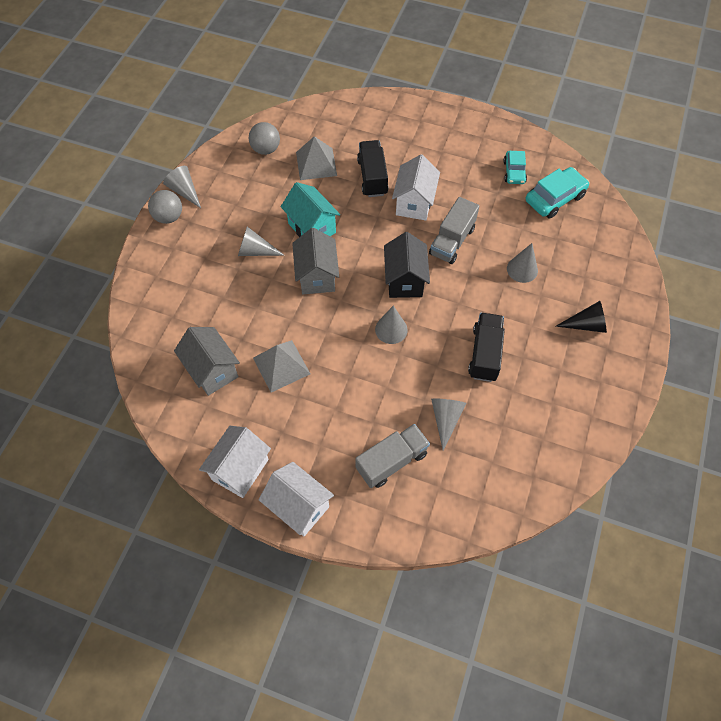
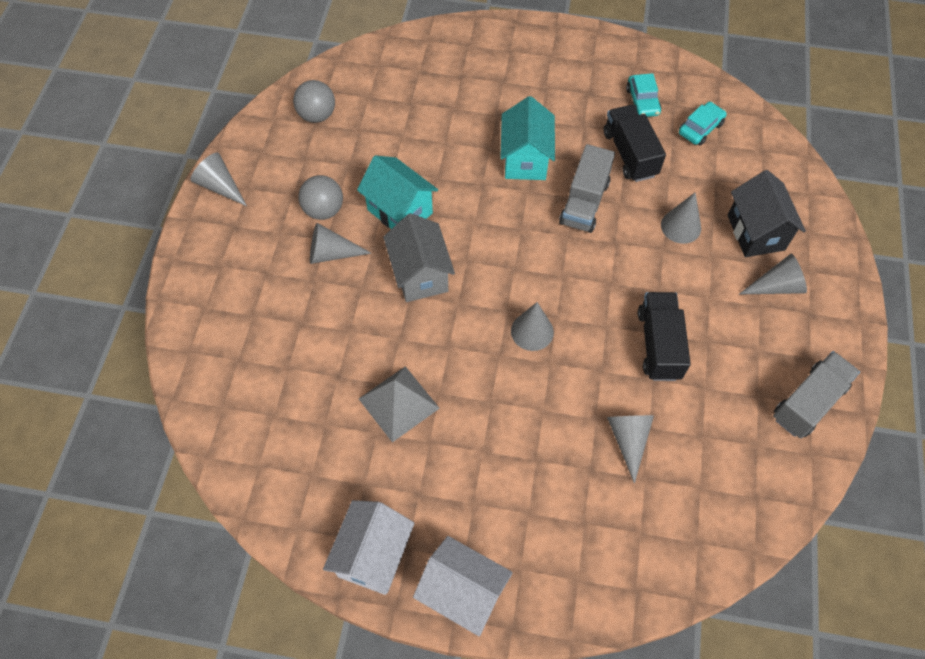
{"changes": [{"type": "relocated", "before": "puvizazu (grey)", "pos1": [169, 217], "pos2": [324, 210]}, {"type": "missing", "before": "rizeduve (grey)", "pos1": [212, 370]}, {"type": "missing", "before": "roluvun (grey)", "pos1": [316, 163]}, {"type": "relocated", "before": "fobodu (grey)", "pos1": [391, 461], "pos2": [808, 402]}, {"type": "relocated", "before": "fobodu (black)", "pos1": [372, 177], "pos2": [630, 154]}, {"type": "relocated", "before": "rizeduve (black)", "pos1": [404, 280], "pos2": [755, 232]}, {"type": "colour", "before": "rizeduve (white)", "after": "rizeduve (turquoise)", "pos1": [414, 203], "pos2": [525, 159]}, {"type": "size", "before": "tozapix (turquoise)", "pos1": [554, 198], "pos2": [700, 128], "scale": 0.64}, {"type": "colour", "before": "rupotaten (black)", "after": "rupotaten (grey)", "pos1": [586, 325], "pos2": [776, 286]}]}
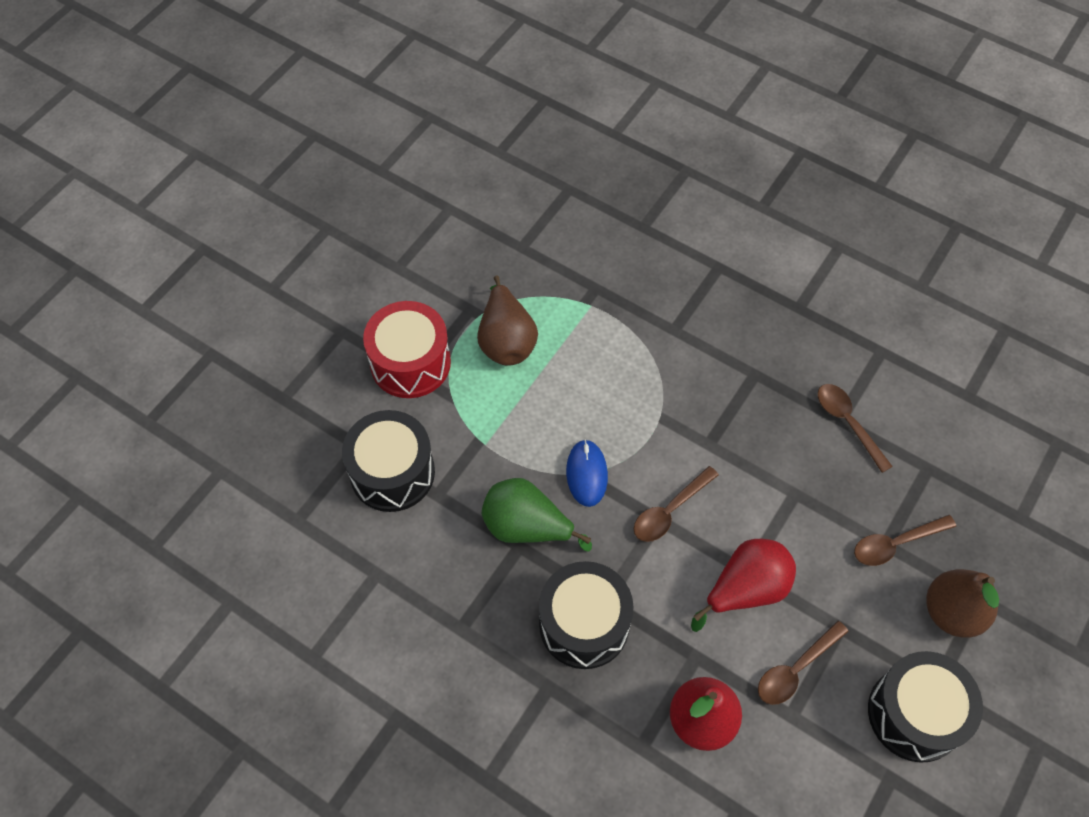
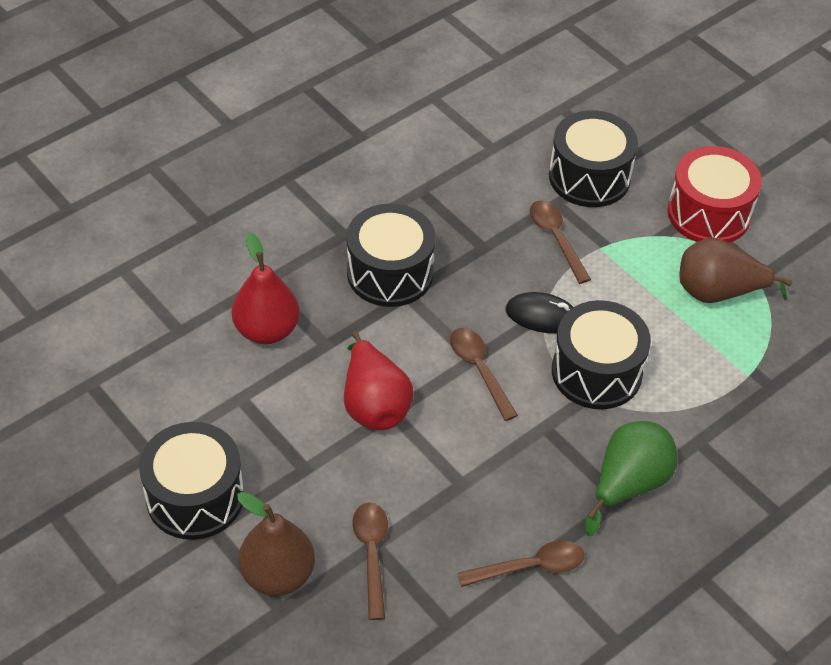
{"changes": [{"type": "relocated", "before": "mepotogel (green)", "pos1": [527, 527], "pos2": [628, 484]}, {"type": "colour", "before": "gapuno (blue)", "after": "gapuno (black)", "pos1": [586, 474], "pos2": [542, 315]}, {"type": "relocated", "before": "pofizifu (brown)", "pos1": [796, 669], "pos2": [556, 239]}, {"type": "appeared", "after": "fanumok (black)", "pos2": [596, 372]}]}
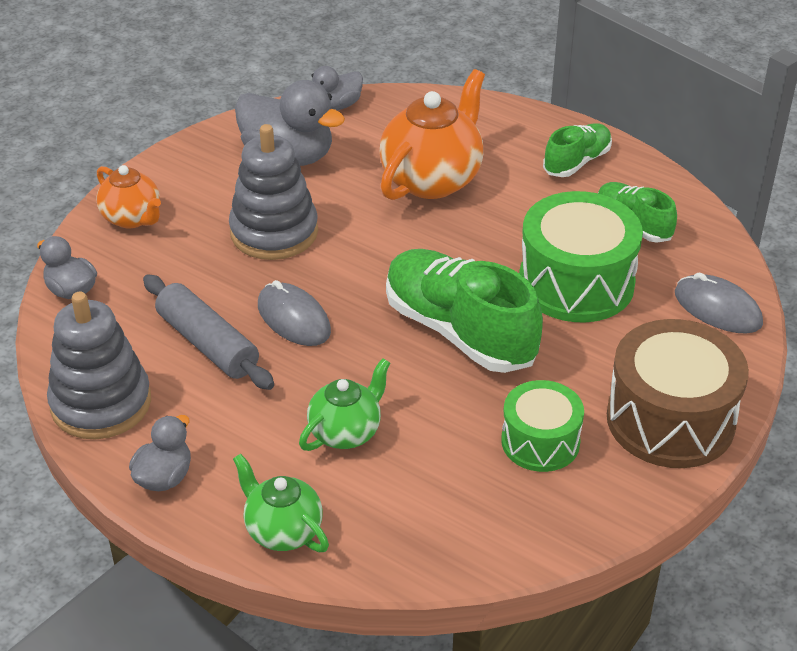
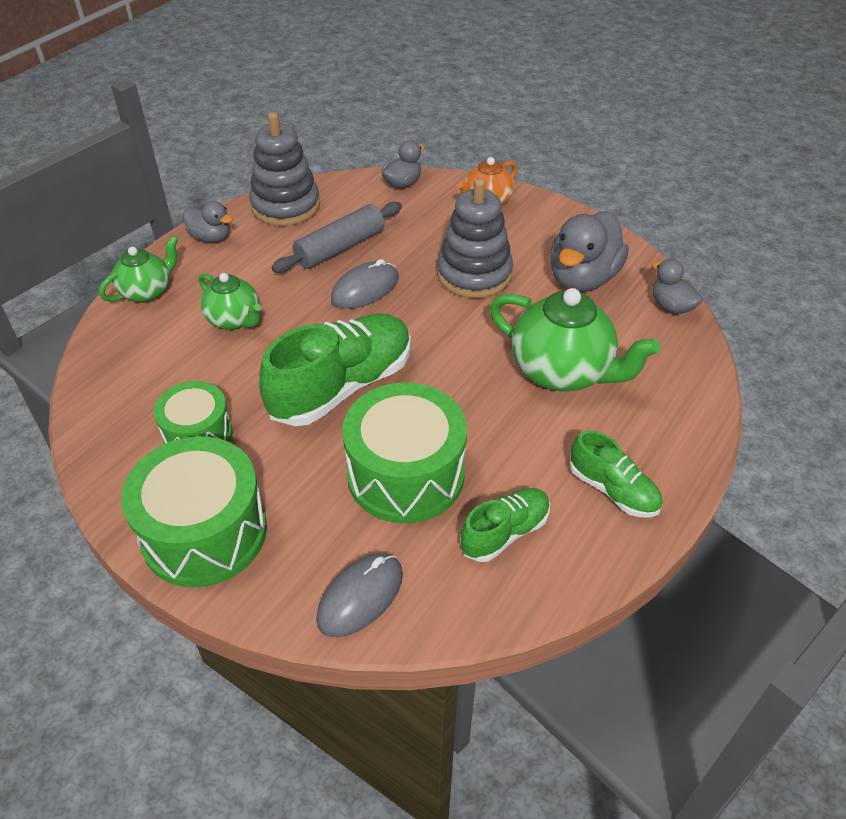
{"changes": [{"type": "colour", "before": "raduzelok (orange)", "after": "raduzelok (green)", "pos1": [432, 179], "pos2": [562, 372]}, {"type": "colour", "before": "fanumok (brown)", "after": "fanumok (green)", "pos1": [670, 420], "pos2": [204, 532]}]}
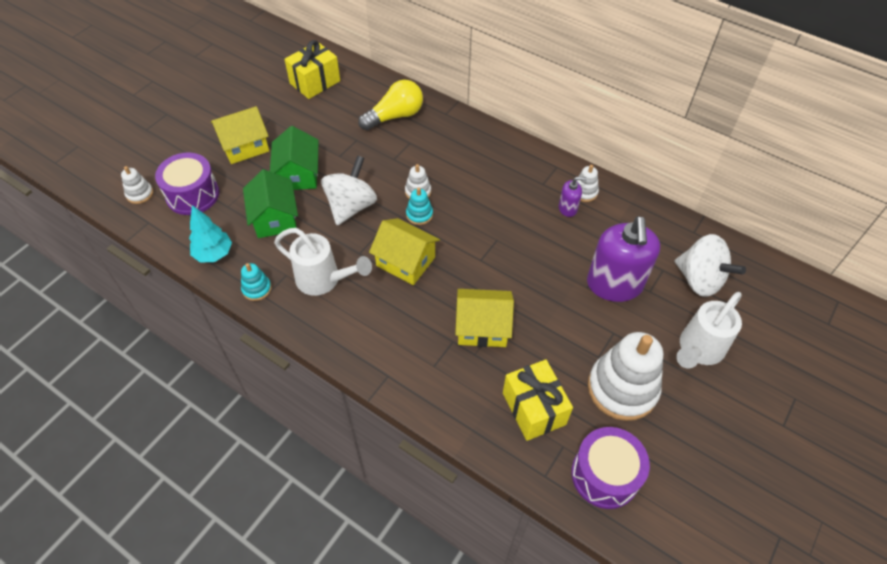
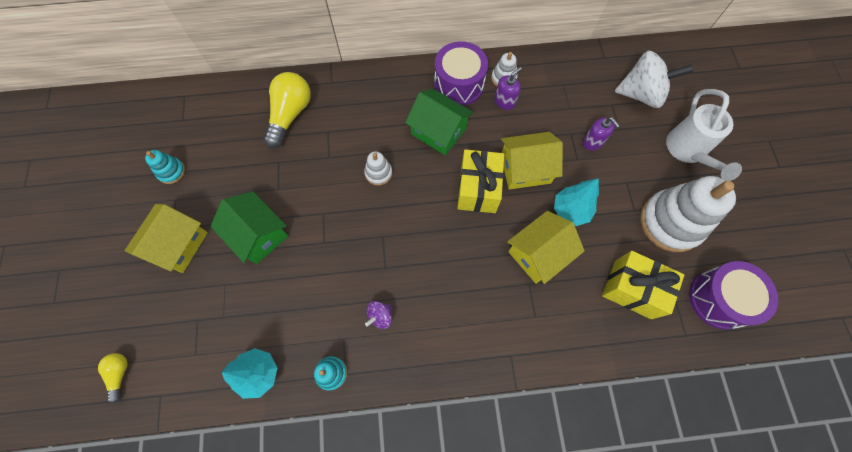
{"changes": [{"type": "exchanged", "before": "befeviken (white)", "after": "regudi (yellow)", "pos1": [140, 194], "pos2": [120, 374]}, {"type": "relocated", "before": "fanumok (purple)", "pos1": [192, 195], "pos2": [459, 84]}, {"type": "relocated", "before": "rizeduve (green)", "pos1": [275, 218], "pos2": [438, 131]}, {"type": "exchanged", "before": "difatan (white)", "after": "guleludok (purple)", "pos1": [324, 280], "pos2": [380, 316]}, {"type": "relocated", "before": "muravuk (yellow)", "pos1": [315, 82], "pos2": [478, 189]}, {"type": "missing", "before": "guleludok (white)", "pos1": [351, 206]}, {"type": "relocated", "before": "rizeduve (yellow)", "pos1": [405, 261], "pos2": [525, 169]}, {"type": "relocated", "before": "befeviken (turquoise)", "pos1": [419, 214], "pos2": [171, 171]}, {"type": "size", "before": "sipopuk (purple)", "pos1": [614, 284], "pos2": [593, 142], "scale": 0.45}, {"type": "appeared", "after": "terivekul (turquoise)", "pos2": [570, 210]}]}
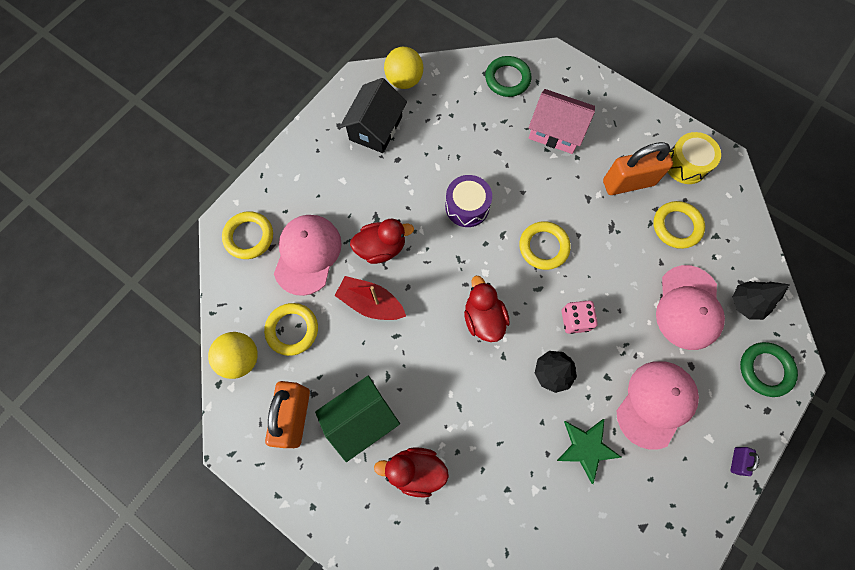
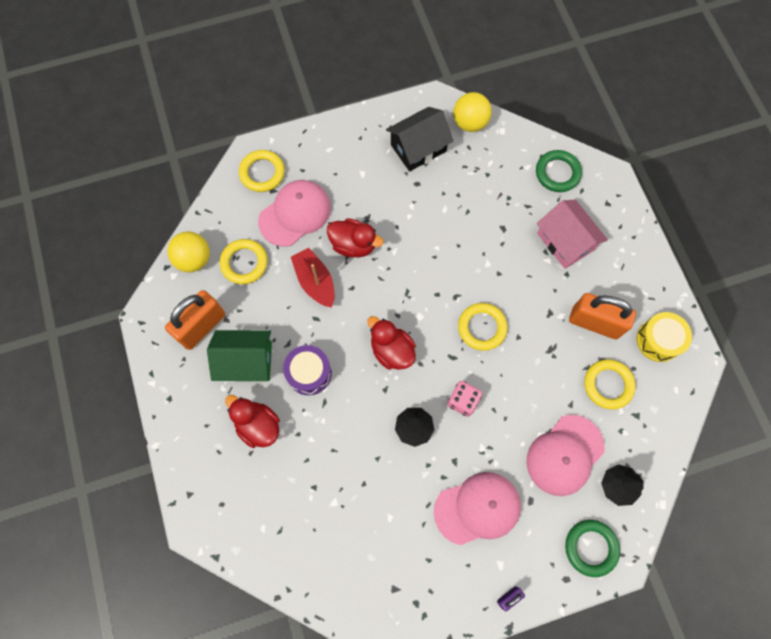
{"changes": [{"type": "relocated", "before": "fanumok (purple)", "pos1": [467, 207], "pos2": [309, 373]}, {"type": "spun", "before": "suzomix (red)", "pos1": [483, 318], "pos2": [392, 350], "turn": -60}, {"type": "missing", "before": "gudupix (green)", "pos1": [586, 448]}]}
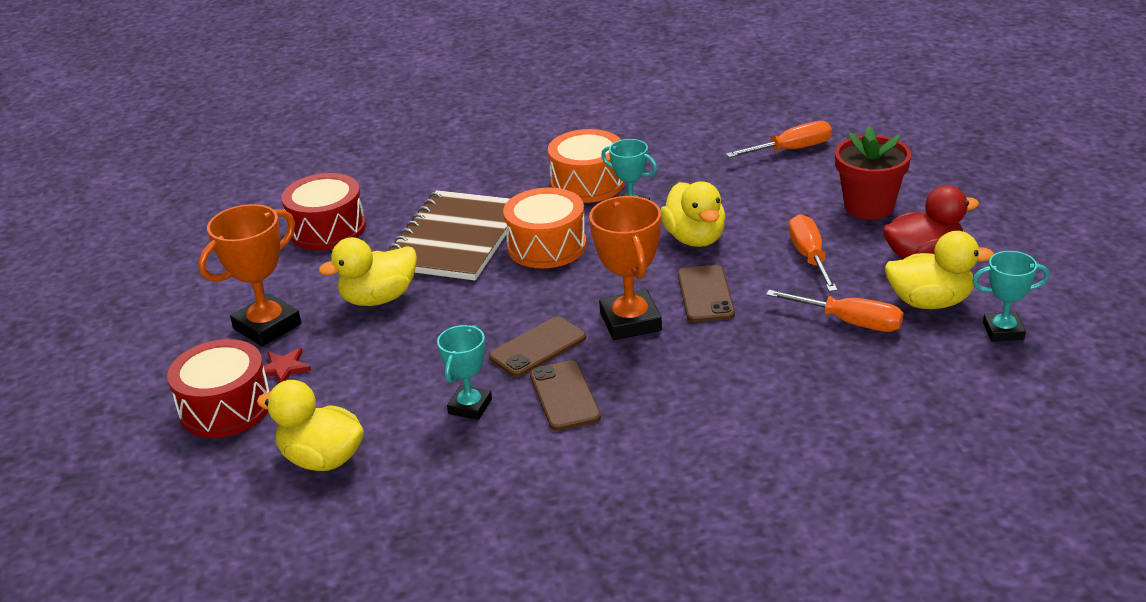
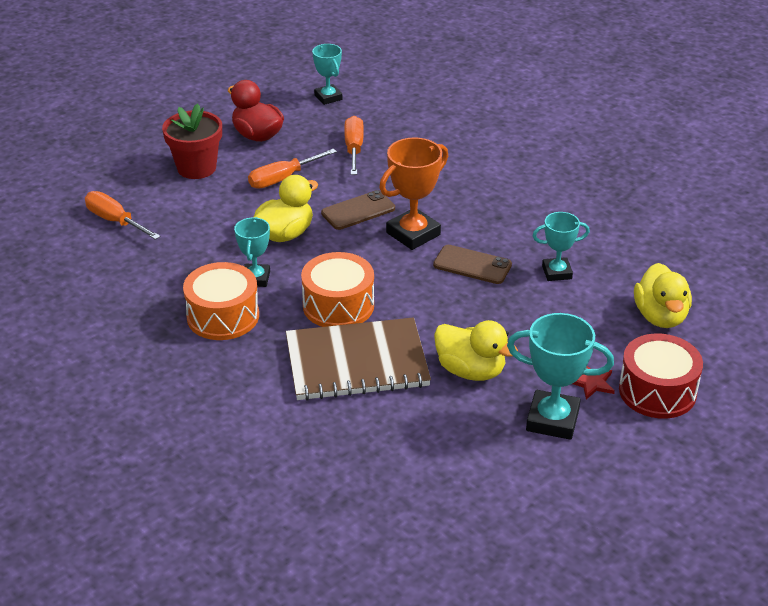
{"changes": [{"type": "colour", "before": "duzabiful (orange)", "after": "duzabiful (turquoise)", "pos1": [267, 326], "pos2": [552, 420]}, {"type": "missing", "before": "fanumok (red)", "pos1": [327, 229]}, {"type": "missing", "before": "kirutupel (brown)", "pos1": [564, 396]}, {"type": "missing", "before": "suzomix (yellow)", "pos1": [930, 302]}]}
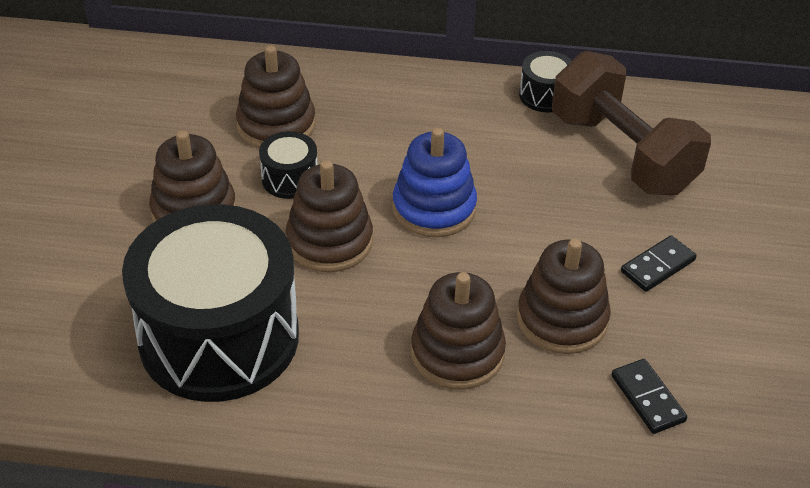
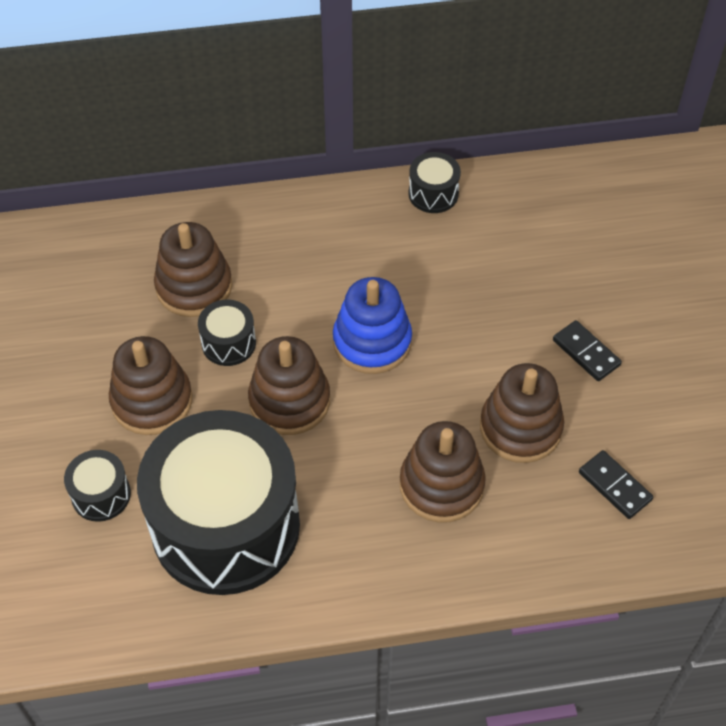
{"changes": [{"type": "missing", "before": "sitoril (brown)", "pos1": [622, 153]}, {"type": "spun", "before": "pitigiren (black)", "pos1": [658, 266], "pos2": [586, 352], "turn": -75}, {"type": "appeared", "after": "fanumok (black)", "pos2": [101, 495]}]}
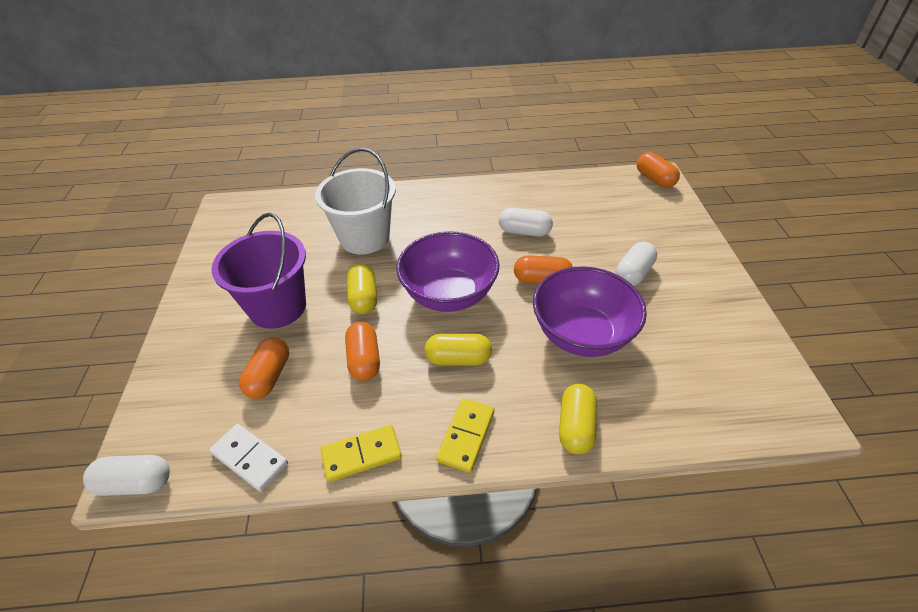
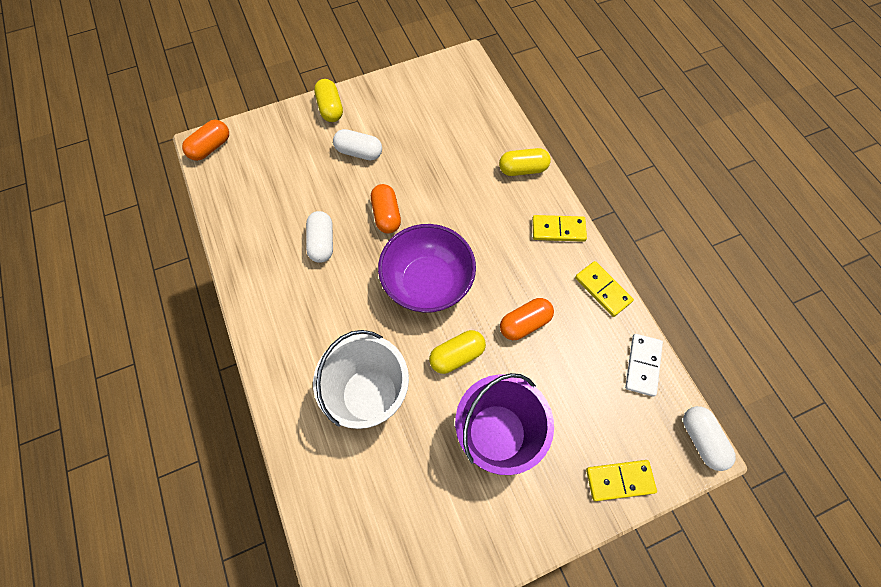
{"changes": [{"type": "missing", "before": "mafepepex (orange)", "pos1": [269, 376]}, {"type": "relocated", "before": "mafepepex (yellow)", "pos1": [458, 359], "pos2": [330, 108]}, {"type": "missing", "before": "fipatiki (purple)", "pos1": [582, 334]}, {"type": "appeared", "after": "pitigiren (yellow)", "pos2": [619, 480]}]}
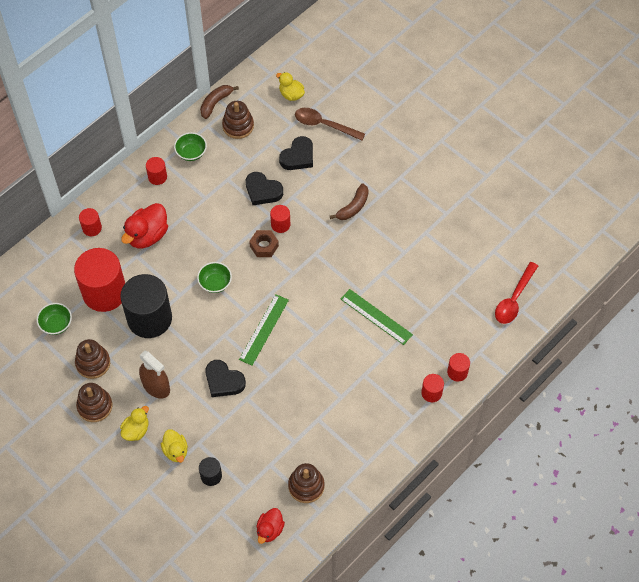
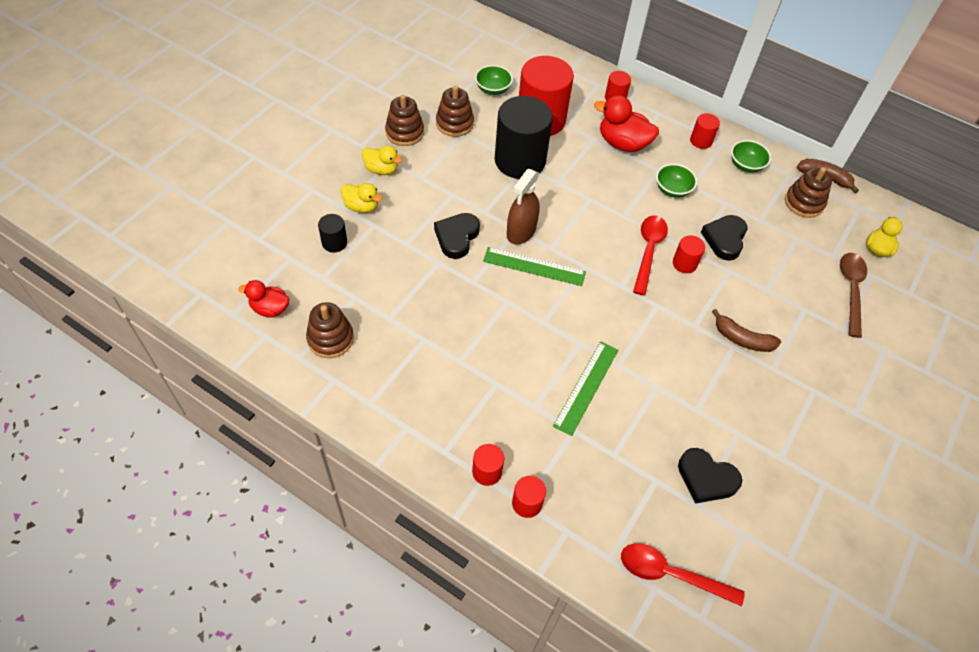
{"changes": [{"type": "relocated", "before": "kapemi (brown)", "pos1": [156, 386], "pos2": [521, 231]}, {"type": "spun", "before": "suzomix (yellow)", "pos1": [175, 451], "pos2": [361, 206], "turn": -120}, {"type": "relocated", "before": "fipatiki (green)", "pos1": [215, 283], "pos2": [672, 189]}, {"type": "exchanged", "before": "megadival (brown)", "after": "pofizifu (red)", "pos1": [264, 246], "pos2": [648, 251]}, {"type": "relocated", "before": "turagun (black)", "pos1": [298, 156], "pos2": [706, 478]}]}
